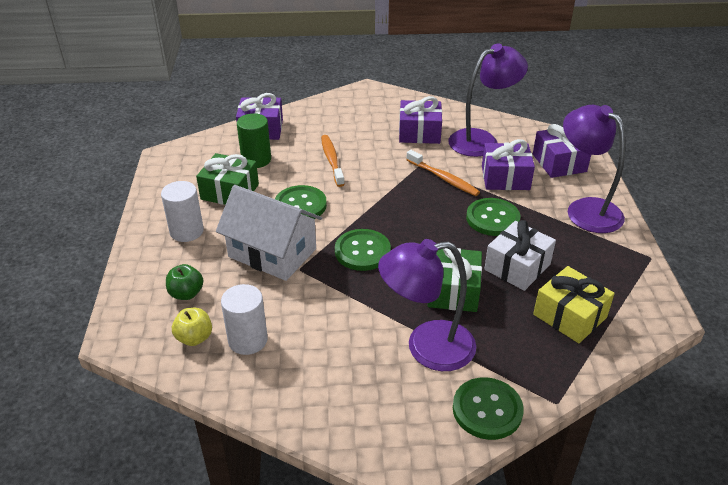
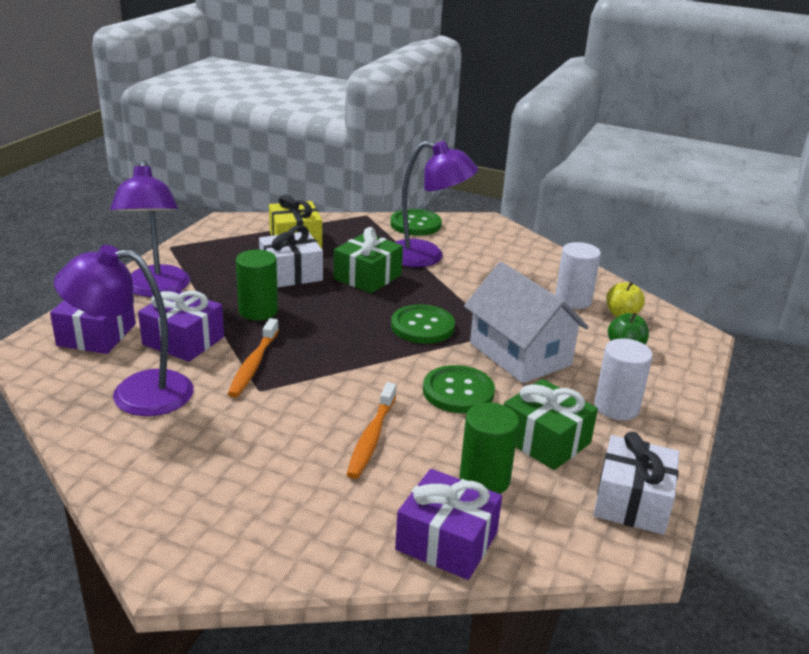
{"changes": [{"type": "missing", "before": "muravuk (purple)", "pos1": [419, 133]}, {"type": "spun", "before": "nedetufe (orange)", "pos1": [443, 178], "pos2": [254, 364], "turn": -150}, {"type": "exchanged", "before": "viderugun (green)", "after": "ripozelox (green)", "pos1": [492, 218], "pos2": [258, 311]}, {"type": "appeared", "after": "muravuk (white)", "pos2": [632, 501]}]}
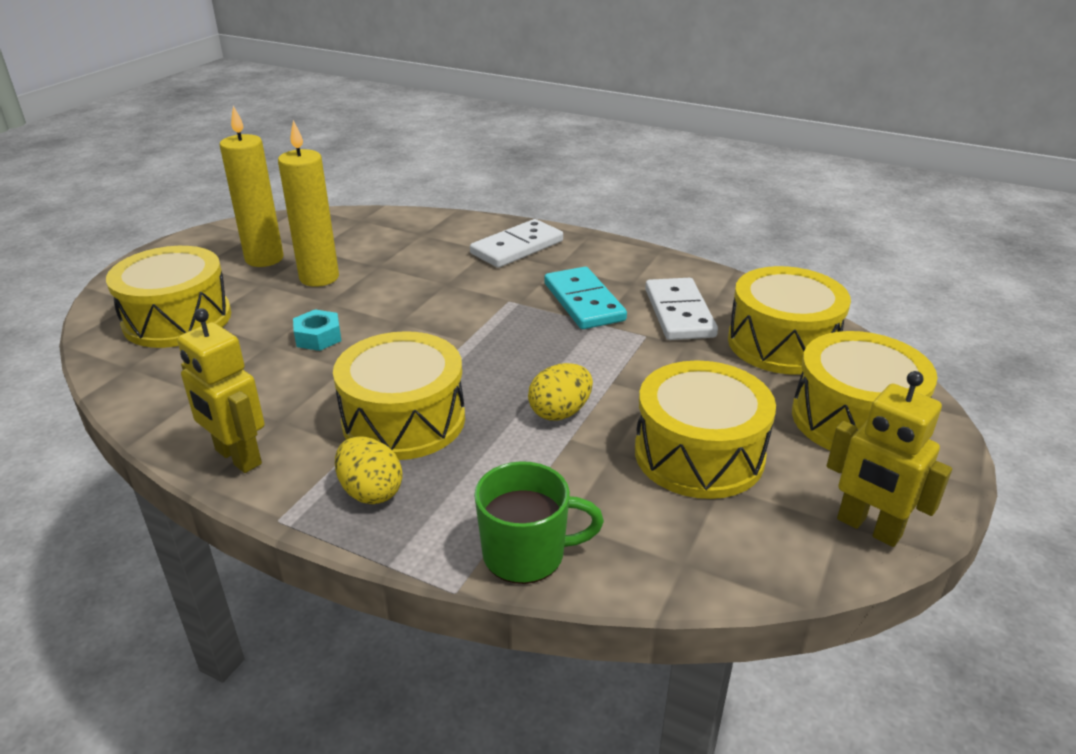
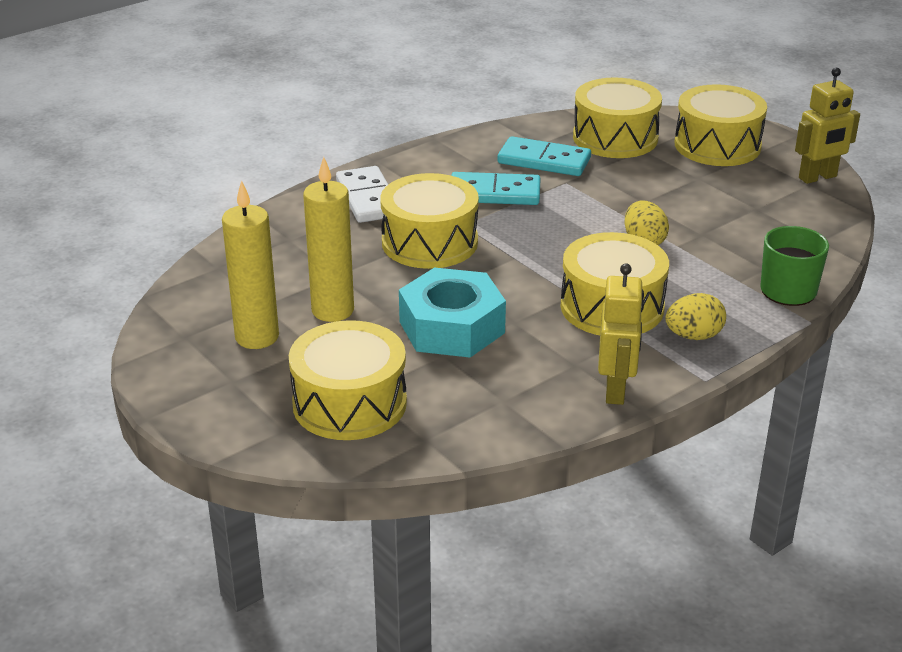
{"changes": [{"type": "spun", "before": "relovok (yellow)", "pos1": [237, 457], "pos2": [616, 390], "turn": -60}, {"type": "size", "before": "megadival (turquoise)", "pos1": [318, 337], "pos2": [452, 327], "scale": 2.16}, {"type": "relocated", "before": "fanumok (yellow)", "pos1": [699, 454], "pos2": [429, 242]}, {"type": "colour", "before": "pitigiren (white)", "after": "pitigiren (turquoise)", "pos1": [679, 313], "pos2": [544, 161]}]}
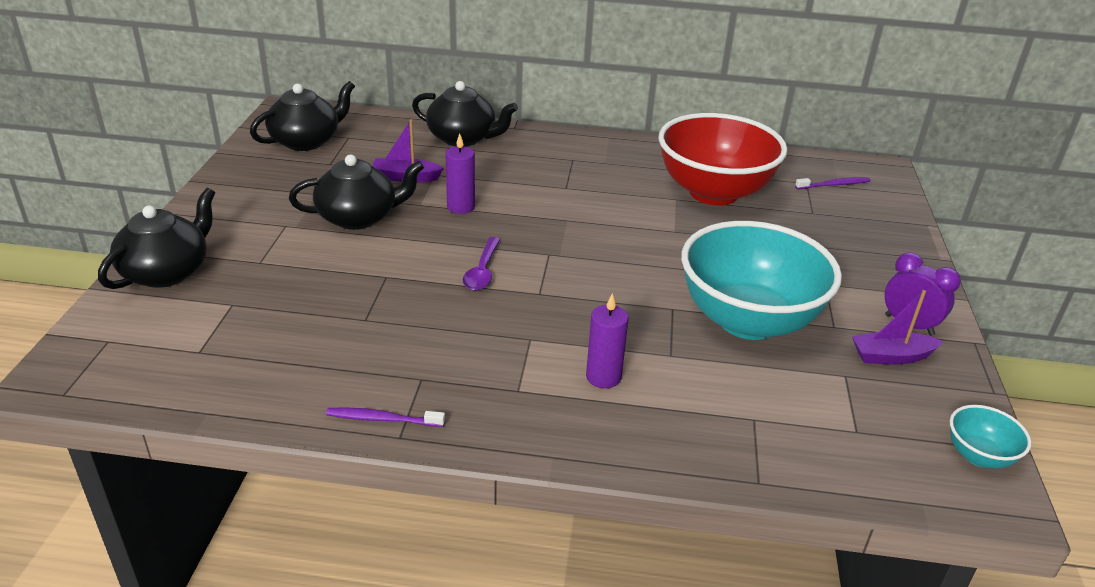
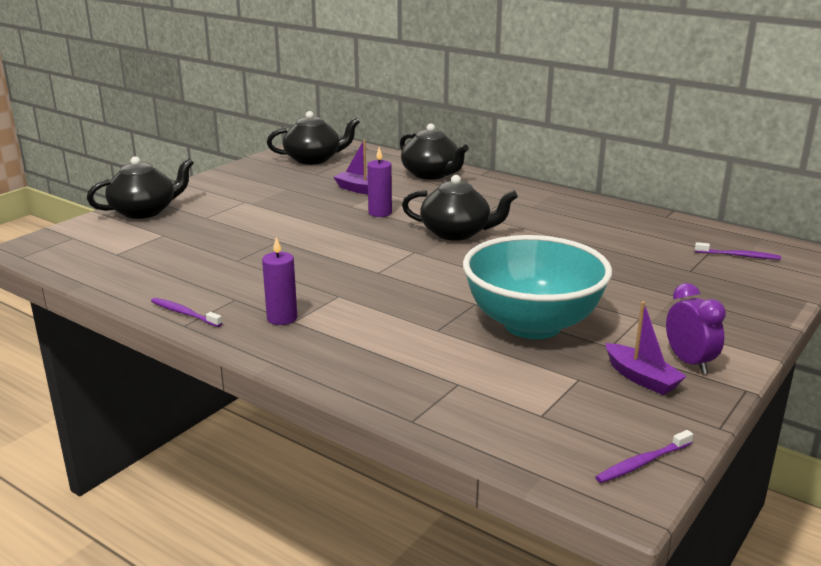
{"changes": [{"type": "relocated", "before": "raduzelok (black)", "pos1": [359, 217], "pos2": [457, 233]}, {"type": "missing", "before": "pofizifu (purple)", "pos1": [482, 271]}, {"type": "relocated", "before": "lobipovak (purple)", "pos1": [603, 377], "pos2": [282, 318]}, {"type": "missing", "before": "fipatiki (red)", "pos1": [713, 193]}, {"type": "spun", "before": "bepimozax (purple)", "pos1": [891, 356], "pos2": [641, 378], "turn": -150}, {"type": "exchanged", "before": "fipatiki (turquoise)", "after": "nedetufe (purple)", "pos1": [978, 456], "pos2": [642, 463]}]}
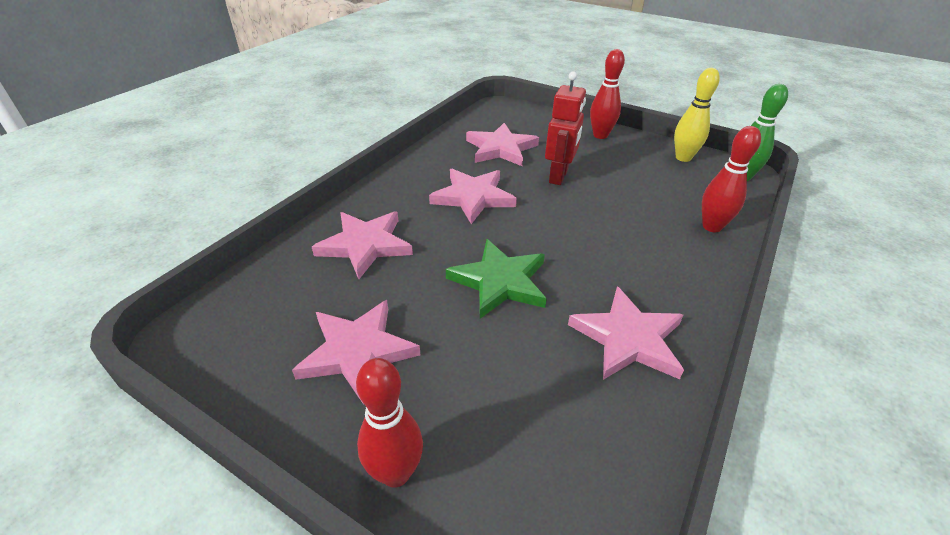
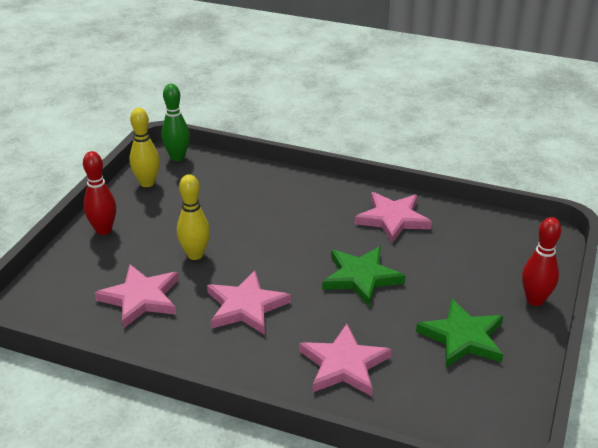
{"changes": [{"type": "colour", "before": "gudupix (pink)", "after": "gudupix (green)", "pos1": [357, 351], "pos2": [462, 337]}, {"type": "exchanged", "before": "relovok (red)", "after": "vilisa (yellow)", "pos1": [559, 176], "pos2": [195, 255]}, {"type": "missing", "before": "vilisa (red)", "pos1": [711, 227]}]}
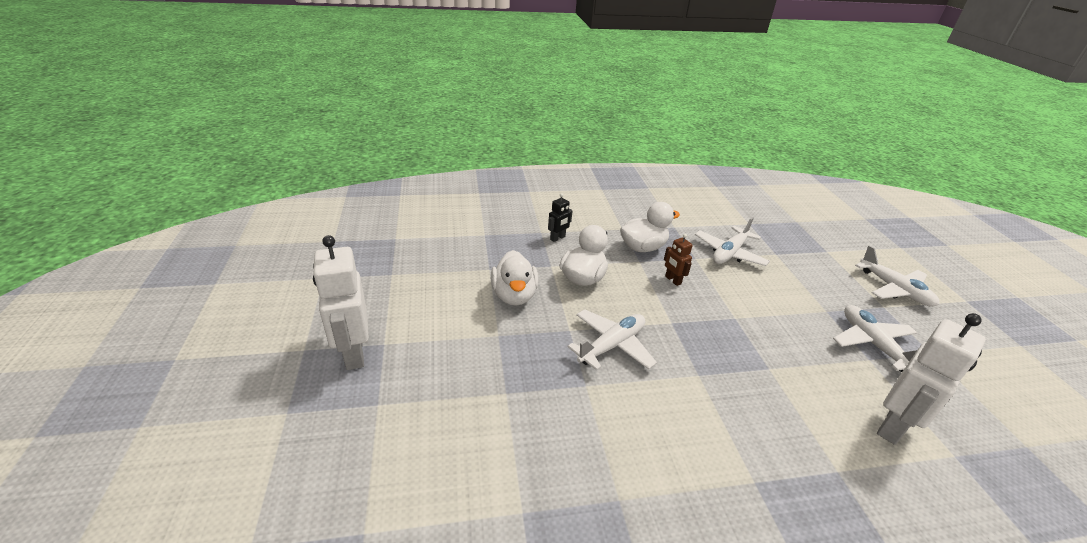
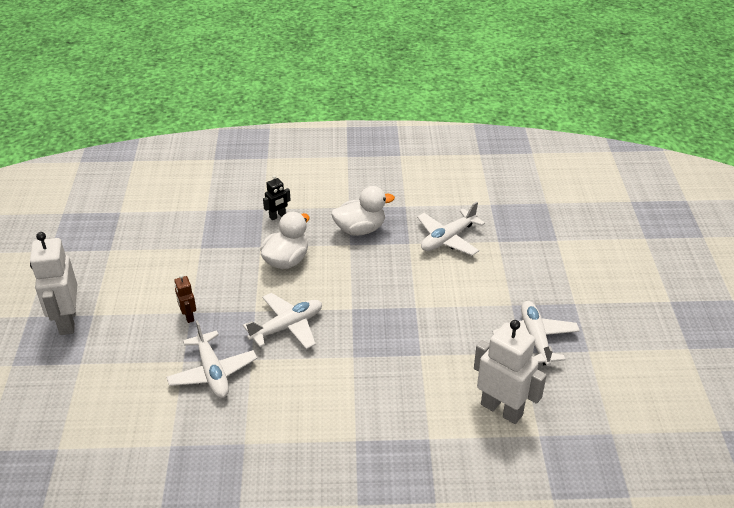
{"changes": [{"type": "missing", "before": "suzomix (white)", "pos1": [514, 295]}, {"type": "relocated", "before": "relovok (brown)", "pos1": [672, 280], "pos2": [188, 316]}, {"type": "relocated", "before": "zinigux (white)", "pos1": [894, 289], "pos2": [212, 372]}, {"type": "spun", "before": "relovok (white)", "pos1": [893, 426], "pos2": [502, 409], "turn": -105}]}
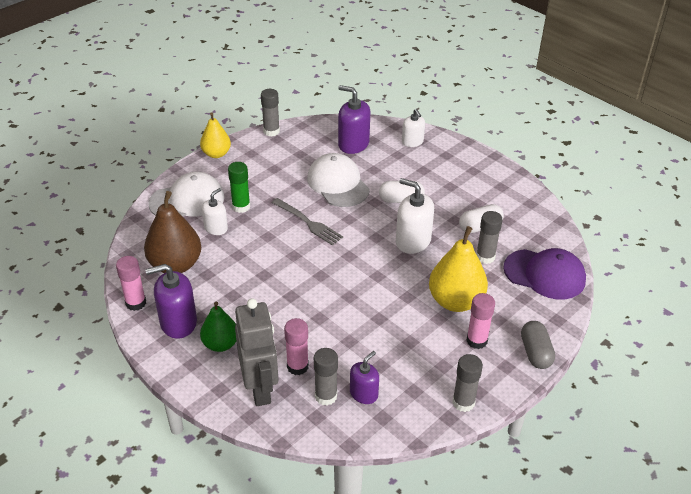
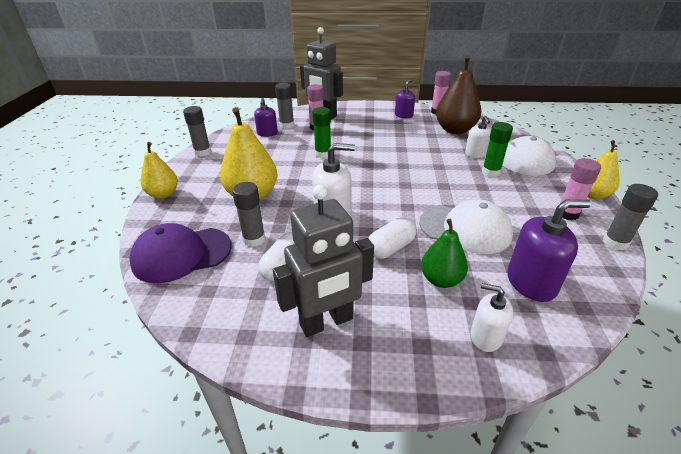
{"changes": [{"type": "size", "before": "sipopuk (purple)", "pos1": [178, 322], "pos2": [403, 115], "scale": 0.62}, {"type": "relocated", "before": "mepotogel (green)", "pos1": [220, 344], "pos2": [441, 279]}, {"type": "missing", "before": "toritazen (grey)", "pos1": [308, 223]}, {"type": "relocated", "before": "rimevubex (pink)", "pos1": [476, 341], "pos2": [567, 214]}, {"type": "exchanged", "before": "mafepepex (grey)", "after": "mepotogel (yellow)", "pos1": [535, 352], "pos2": [163, 194]}, {"type": "appeared", "after": "relovok (grey)", "pos2": [326, 322]}, {"type": "appeared", "after": "rimevubex (green)", "pos2": [323, 154]}]}
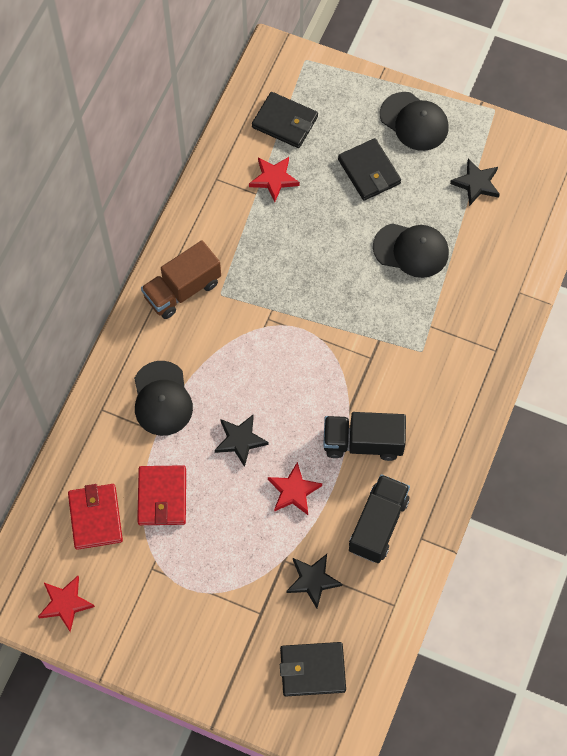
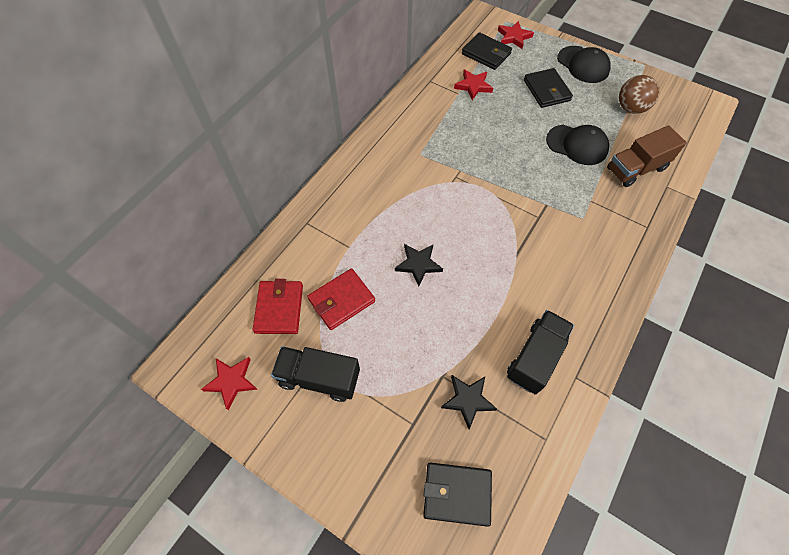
{"changes": [{"type": "missing", "before": "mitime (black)", "pos1": [162, 399]}, {"type": "spun", "before": "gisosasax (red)", "pos1": [162, 497], "pos2": [341, 300], "turn": 45}, {"type": "relocated", "before": "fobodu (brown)", "pos1": [182, 290], "pos2": [636, 169]}, {"type": "relocated", "before": "gudupix (red)", "pos1": [294, 491], "pos2": [514, 37]}, {"type": "relocated", "before": "fobodu (black)", "pos1": [363, 442], "pos2": [319, 378]}, {"type": "exchanged", "before": "gudupix (black)", "after": "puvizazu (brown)", "pos1": [476, 183], "pos2": [630, 108]}]}
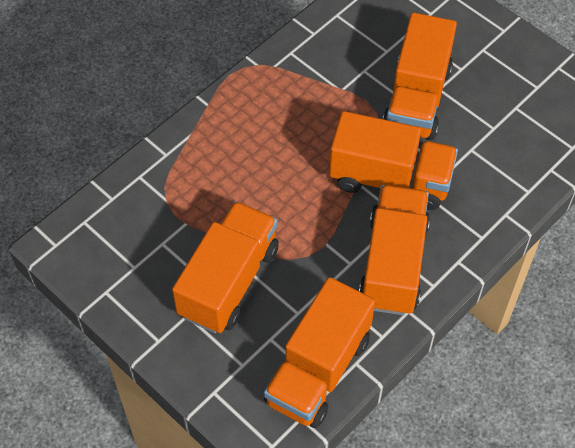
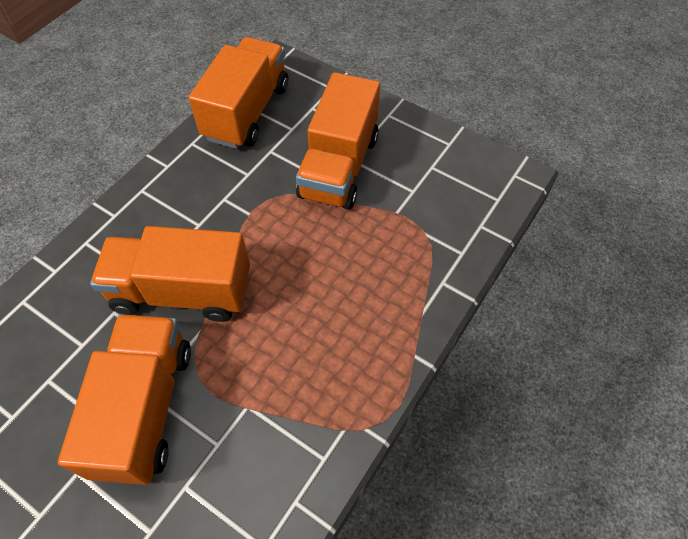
{"changes": [{"type": "missing", "before": "fobodu (orange)", "pos1": [393, 264]}]}
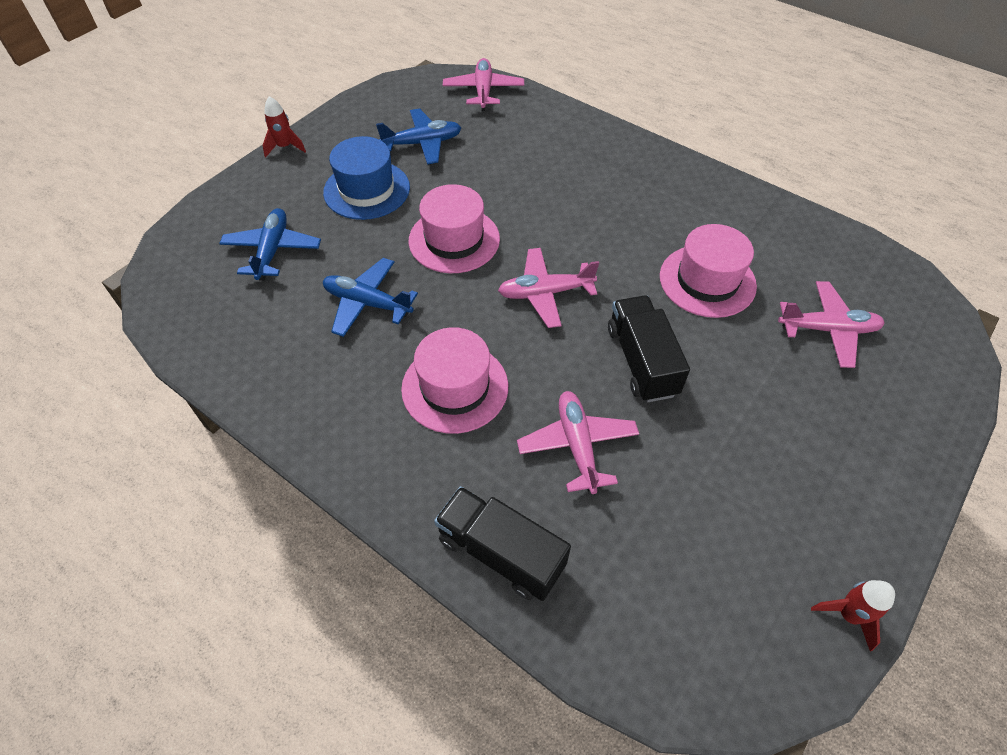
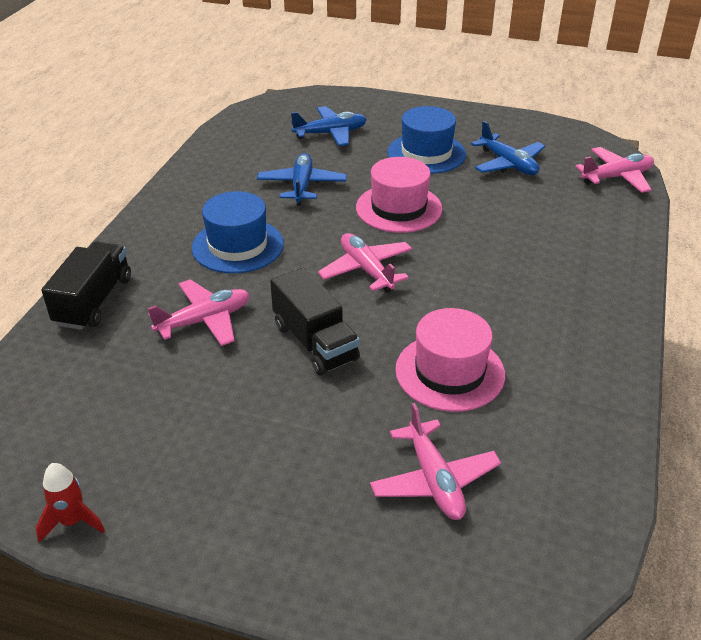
{"changes": [{"type": "missing", "before": "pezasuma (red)", "pos1": [285, 147]}, {"type": "colour", "before": "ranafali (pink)", "after": "ranafali (blue)", "pos1": [455, 387], "pos2": [237, 246]}, {"type": "spun", "before": "fobodu (black)", "pos1": [641, 361], "pos2": [315, 342], "turn": 90}]}
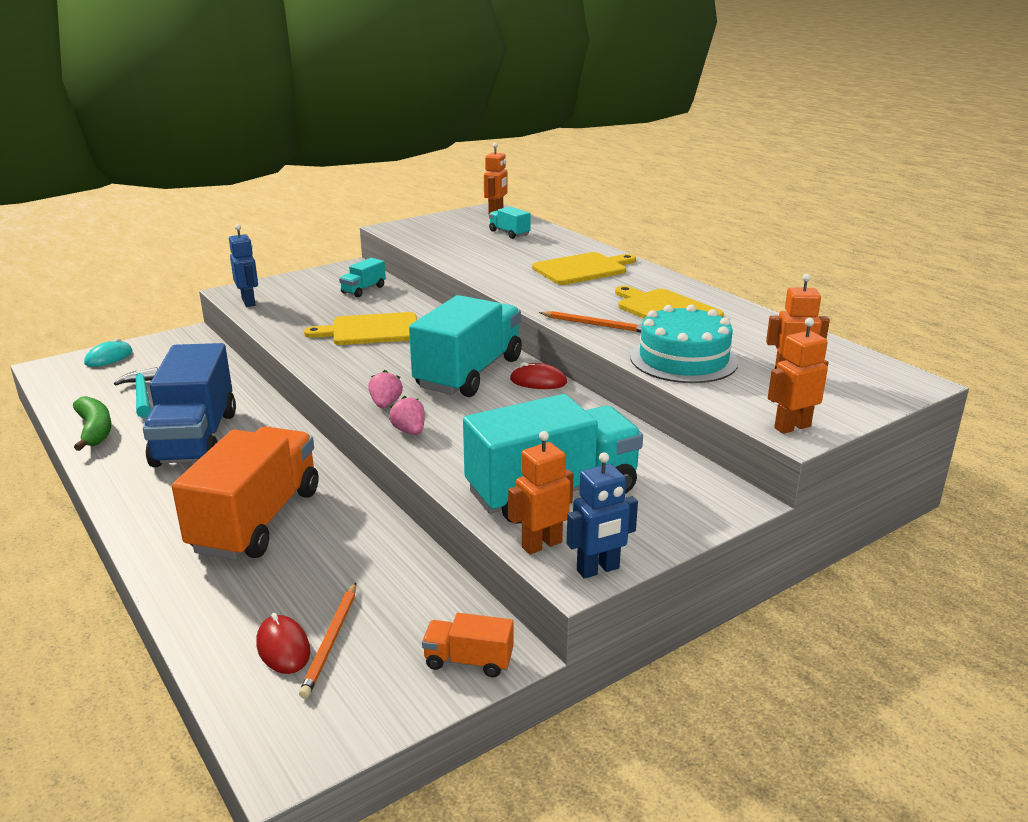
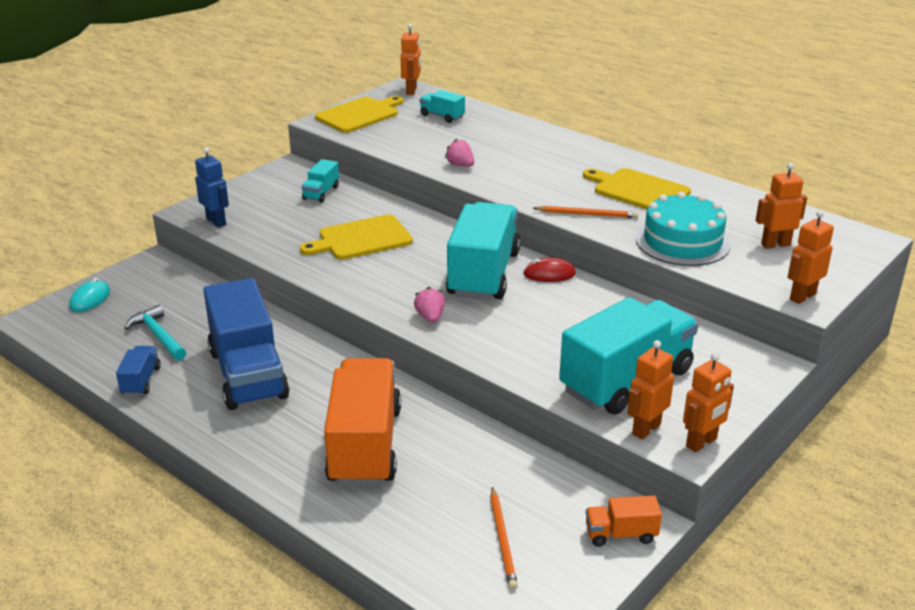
{"changes": [{"type": "exchanged", "before": "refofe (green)", "after": "fobodu (blue)", "pos1": [95, 430], "pos2": [141, 381]}, {"type": "missing", "before": "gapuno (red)", "pos1": [283, 647]}, {"type": "relocated", "before": "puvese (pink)", "pos1": [409, 431], "pos2": [460, 165]}, {"type": "relocated", "before": "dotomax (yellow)", "pos1": [582, 269], "pos2": [359, 114]}, {"type": "colour", "before": "relovok (blue)", "after": "relovok (orange)", "pos1": [598, 569], "pos2": [701, 443]}]}
